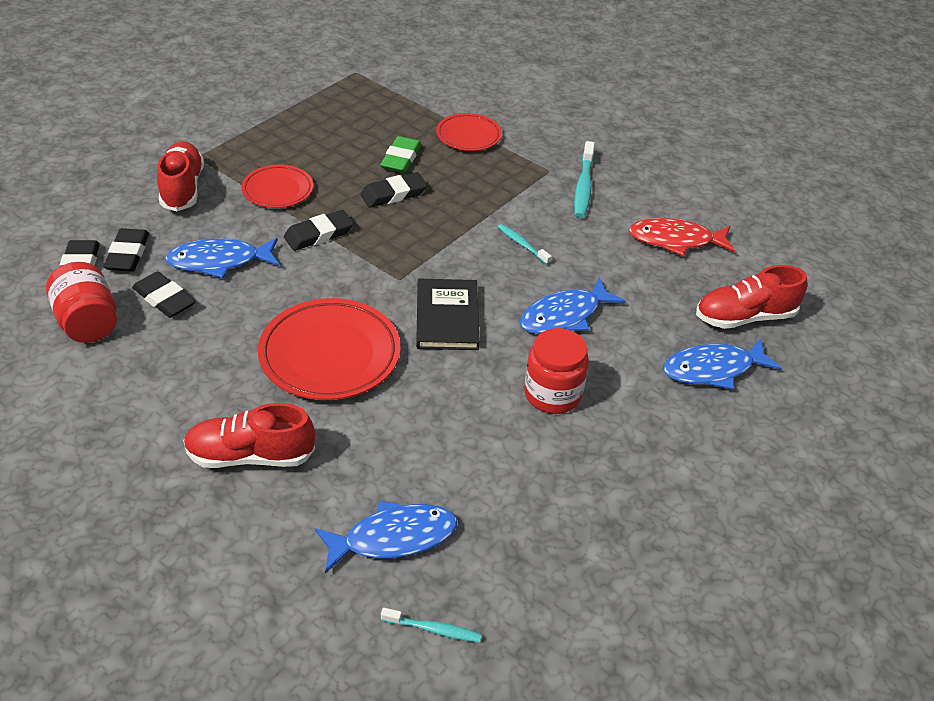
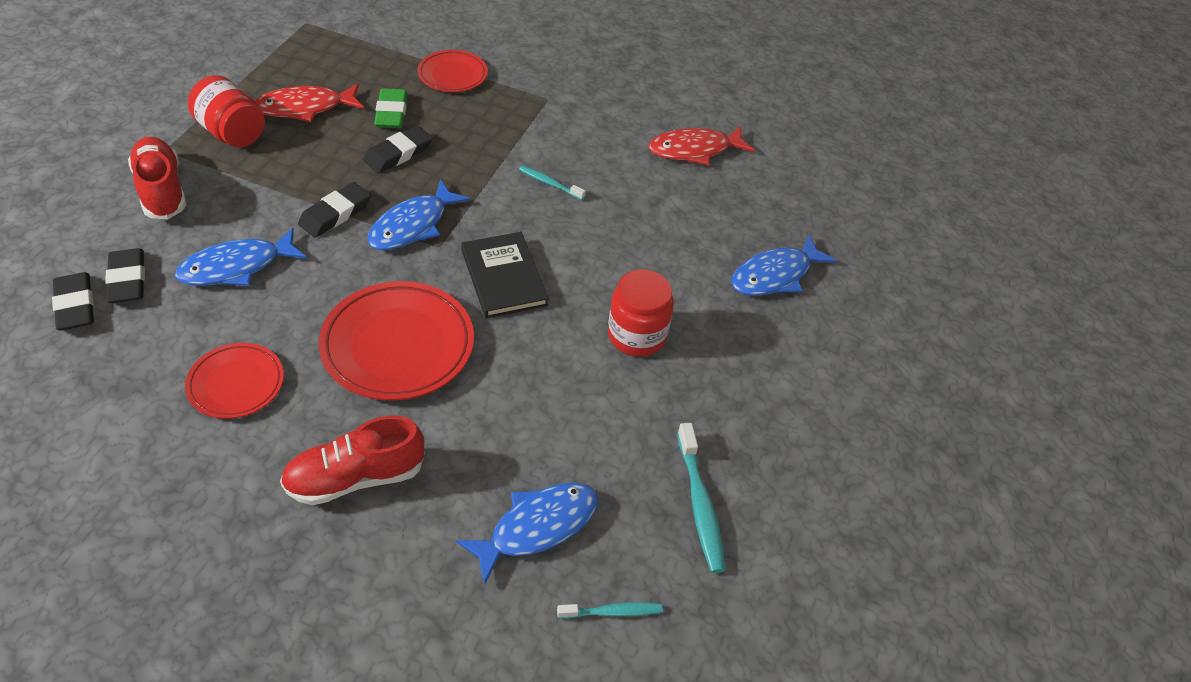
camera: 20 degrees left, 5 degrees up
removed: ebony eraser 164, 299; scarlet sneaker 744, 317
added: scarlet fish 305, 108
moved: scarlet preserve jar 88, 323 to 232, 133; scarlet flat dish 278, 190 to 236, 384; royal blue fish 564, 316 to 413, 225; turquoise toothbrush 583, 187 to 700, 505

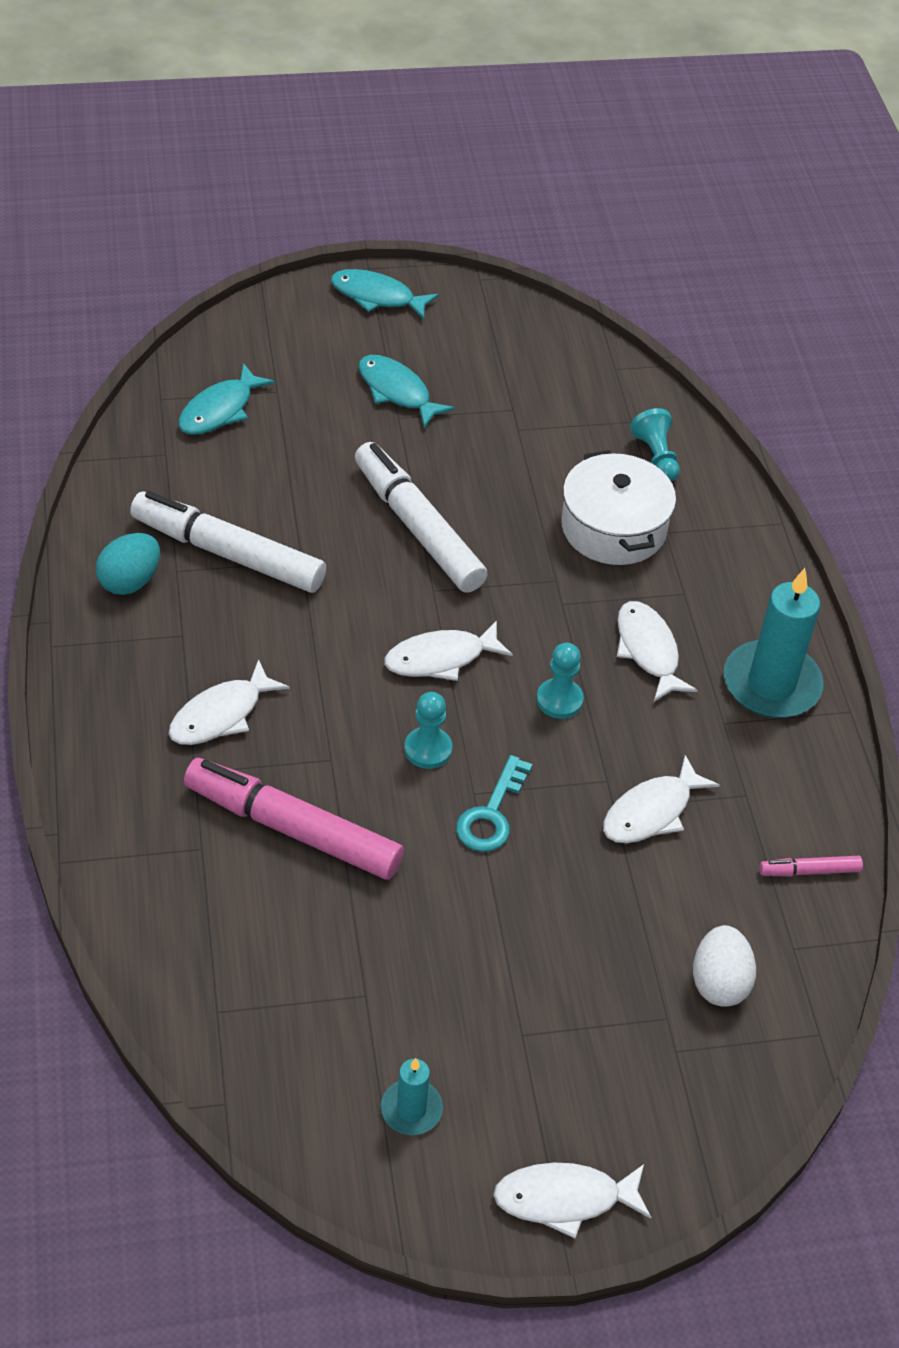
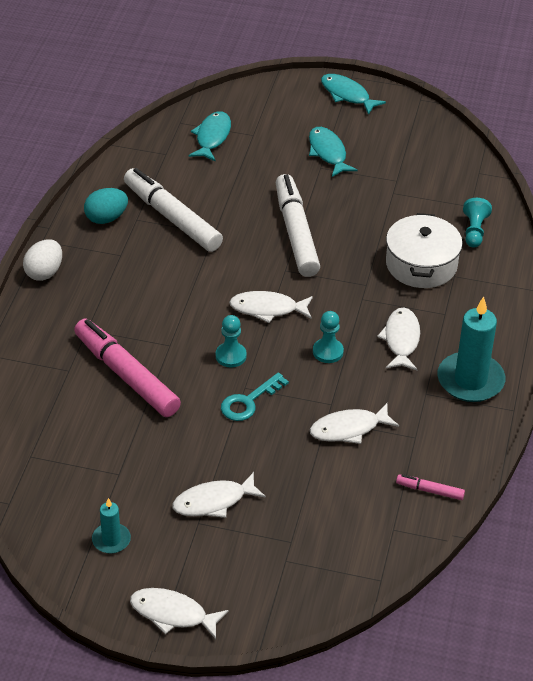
camera: 25 degrees right, 5 degrees down
moved: white fish 221, 714 to 214, 501; white toy egg 719, 982 to 44, 272
turned: turquoise fish 220, 410 = 212, 137 135 degrees clockwise

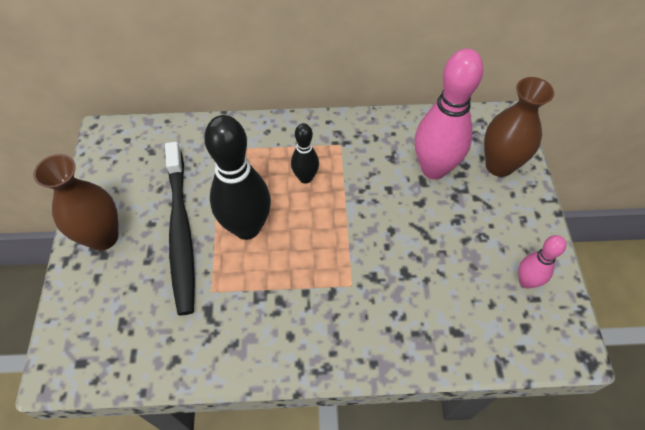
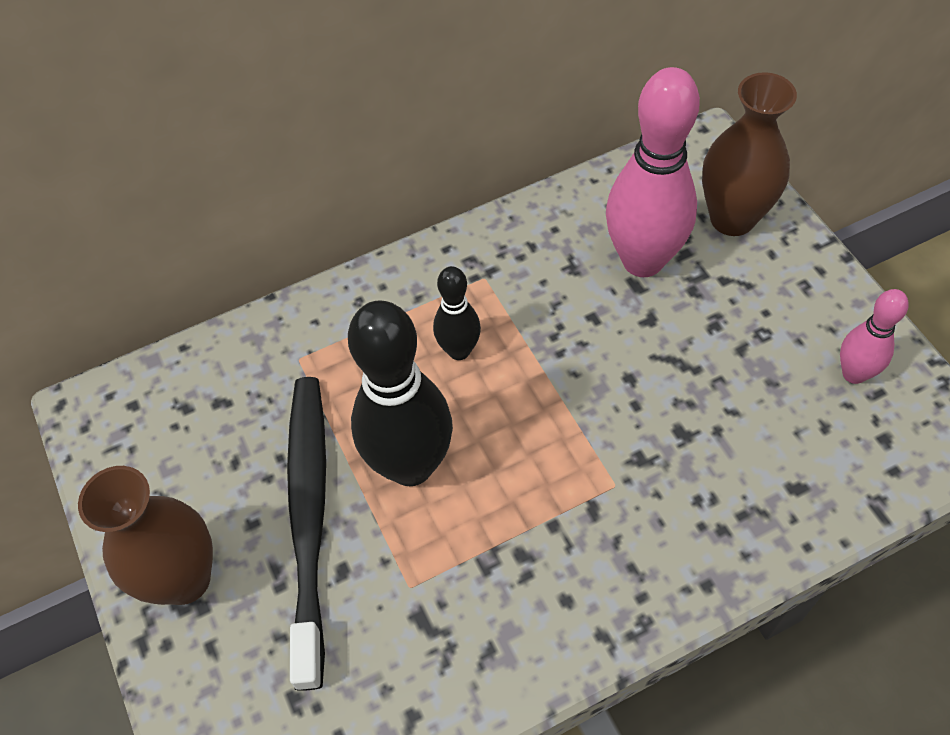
camera: 20 degrees left, 0 degrees up
turned: ebony toothbrush 181, 232 = 309, 517 150 degrees counterclockwise

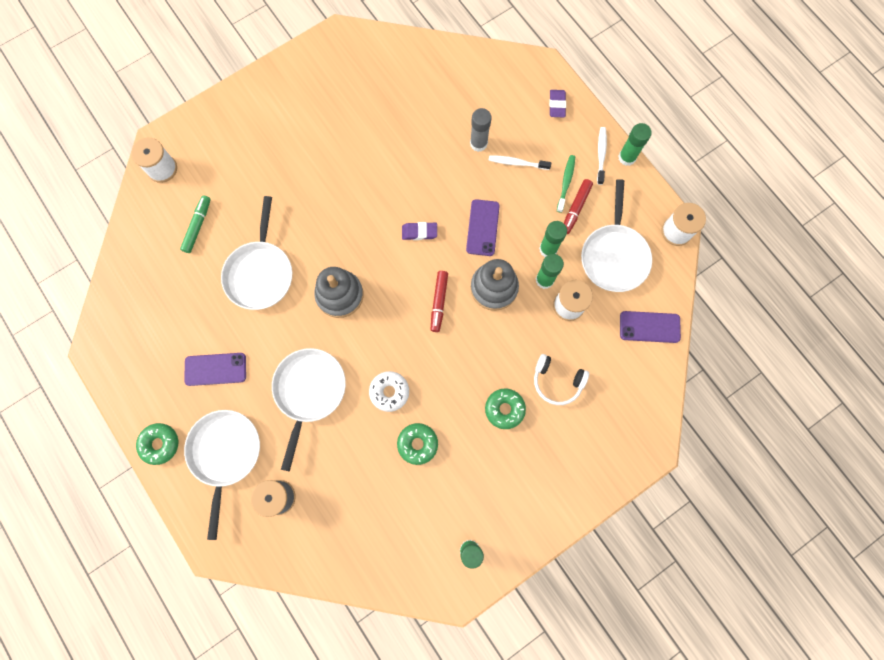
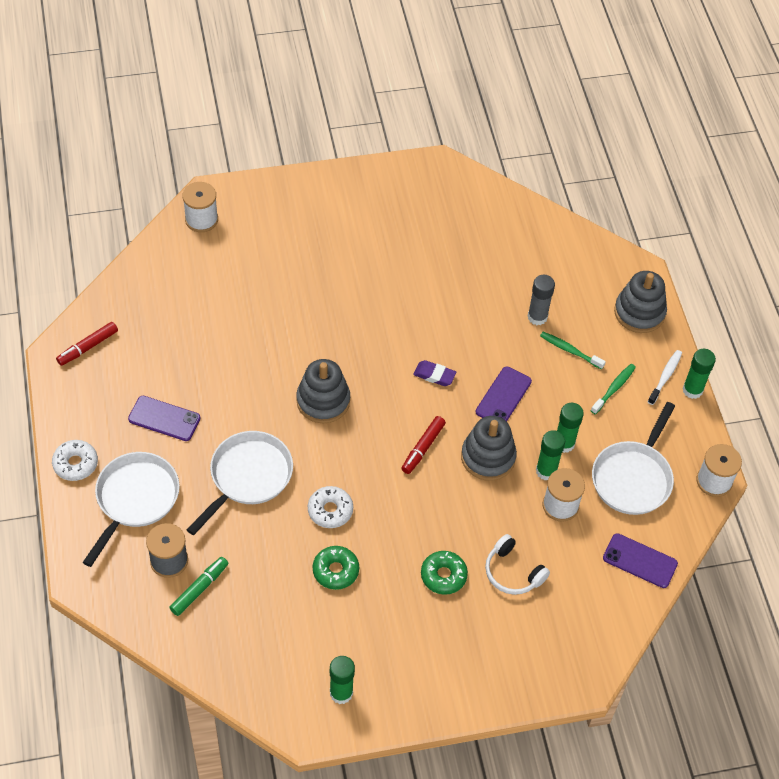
camera: 20 degrees right, 20 degrees down
removed: white frying pan 260, 273
moved: leaf-green marker pen 197, 226 to 199, 589; scarlet marker pen 575, 208 to 88, 347
replaced: royal purple eraser 557, 105 to grey ring stacker 639, 312
recoloured: leaf-green donut 160, 444 to white donut 75, 464; white toothbrush 517, 163 to leaf-green toothbrush 570, 350

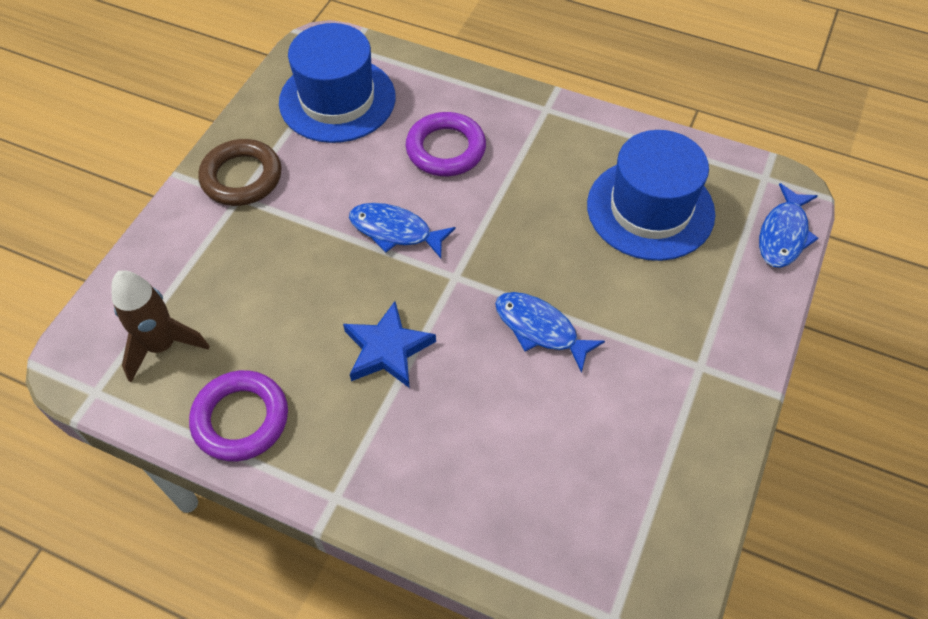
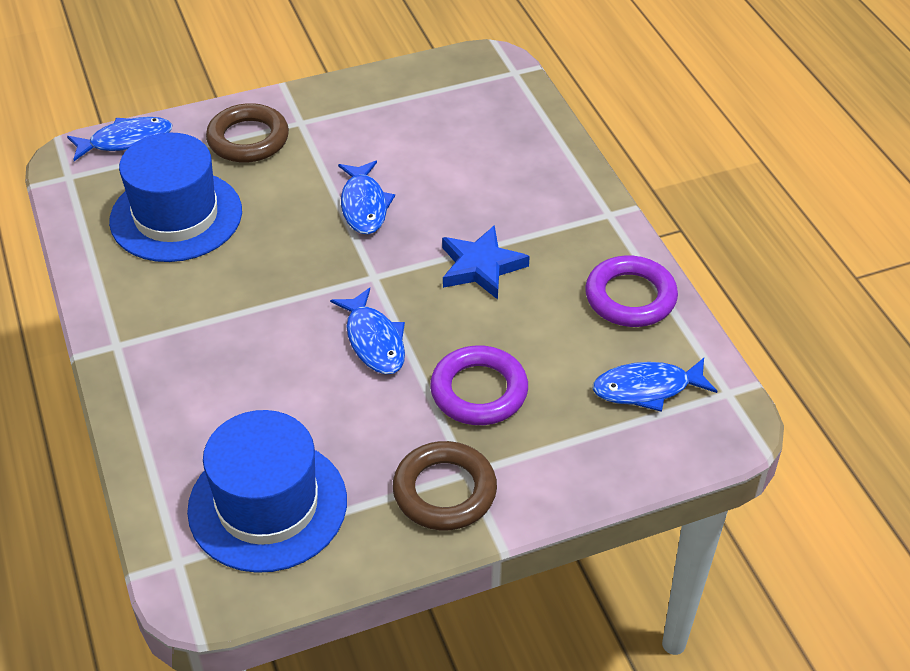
camera: 135 degrees left, 10 degrees down
added: dark brown hoop 248, 139
moved: royal purple hoop 446, 149 to 479, 391
replaced: dark brown spaceship 162, 346 to royal blue fish 647, 389

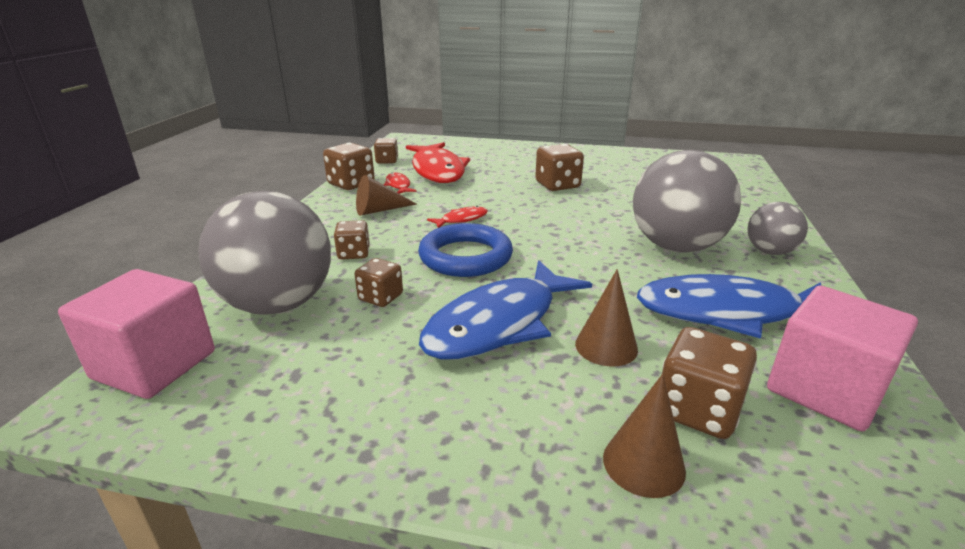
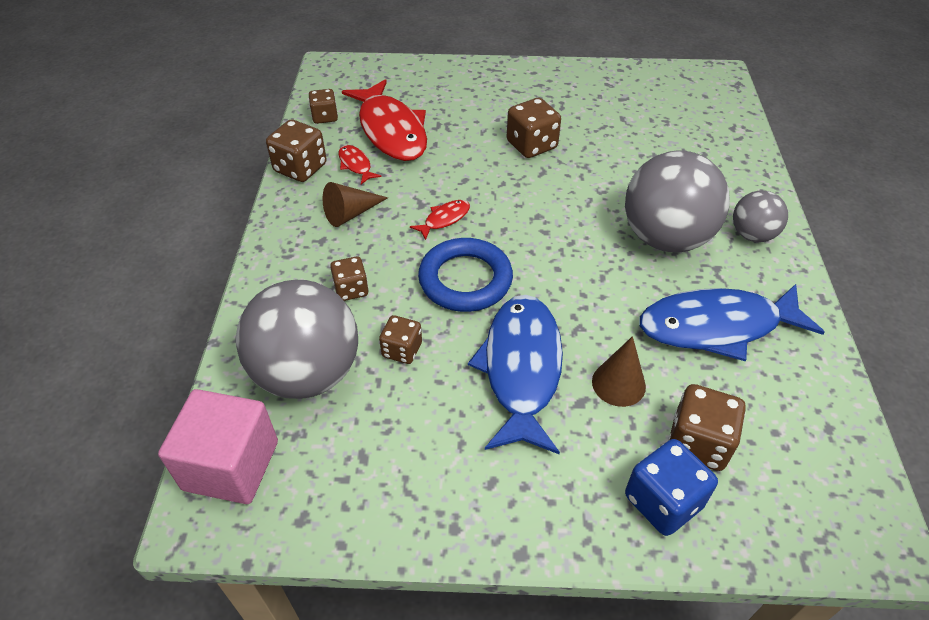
camera: 10 degrees left, 20 degrees up
removed: rosy block 825, 389
replaced: dark brown solid cone 643, 464 to royal blue die 663, 501
turned: royal blue fish 499, 323 = 521, 369 150 degrees clockwise

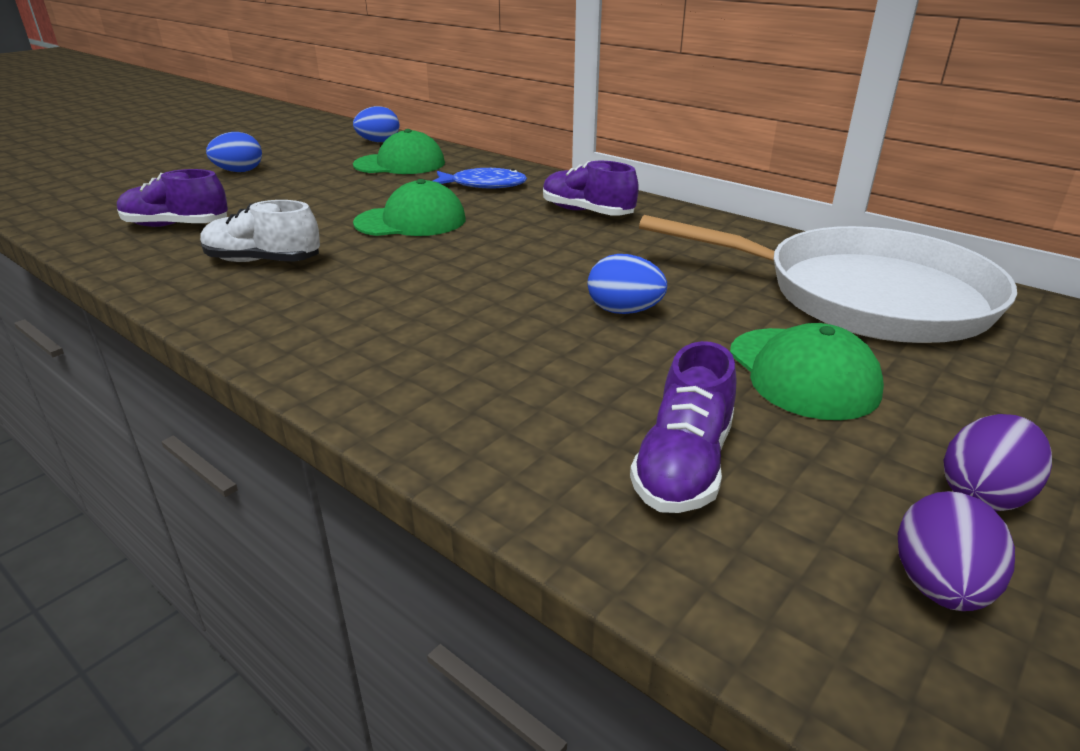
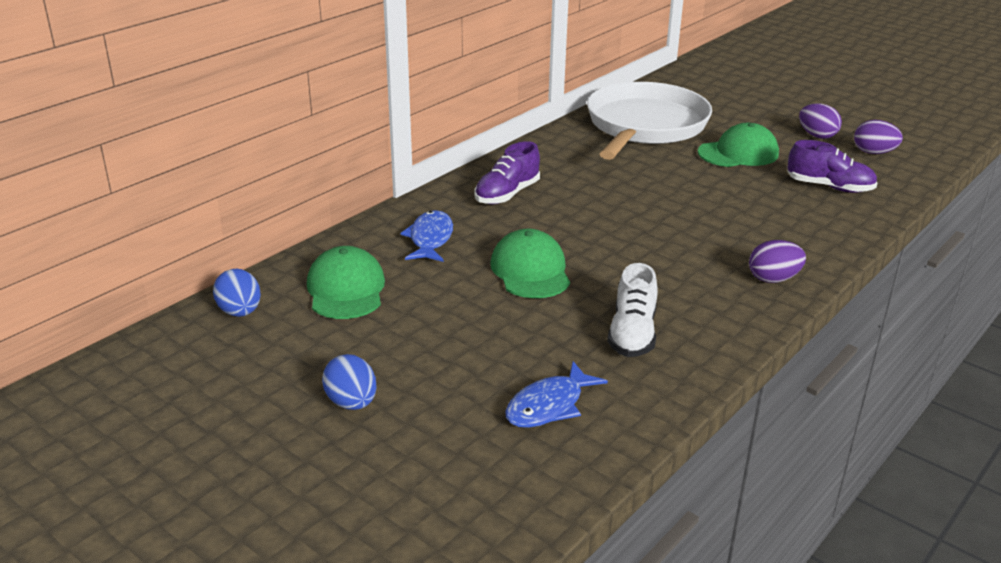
camera: 90 degrees left, 0 degrees up
removed: royal blue toy egg 624, 311
added: royal purple toy egg 773, 279
replaced: royal purple sneaker 176, 226 to royal blue fish 549, 406

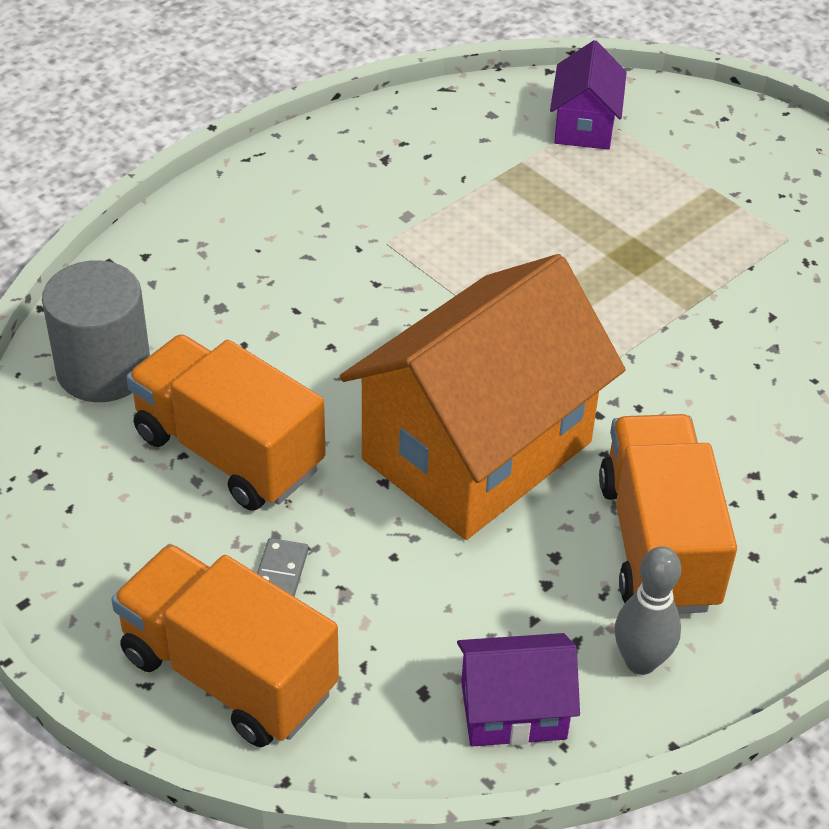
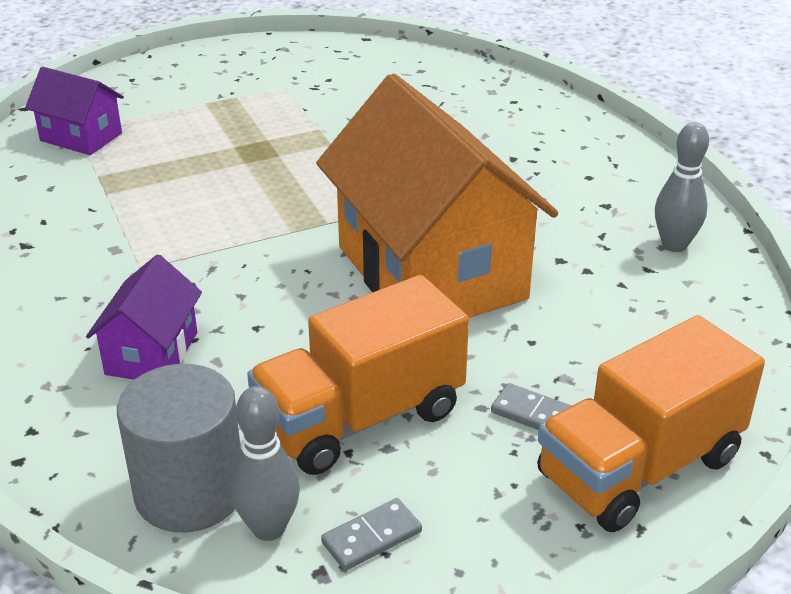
camera: 70 degrees left, 10 degrees down
removed: bright orange truck 658, 543
added: grey bowling pin 268, 528; grey domino 371, 537
moved: royal purple cottage 513, 710 to 152, 353

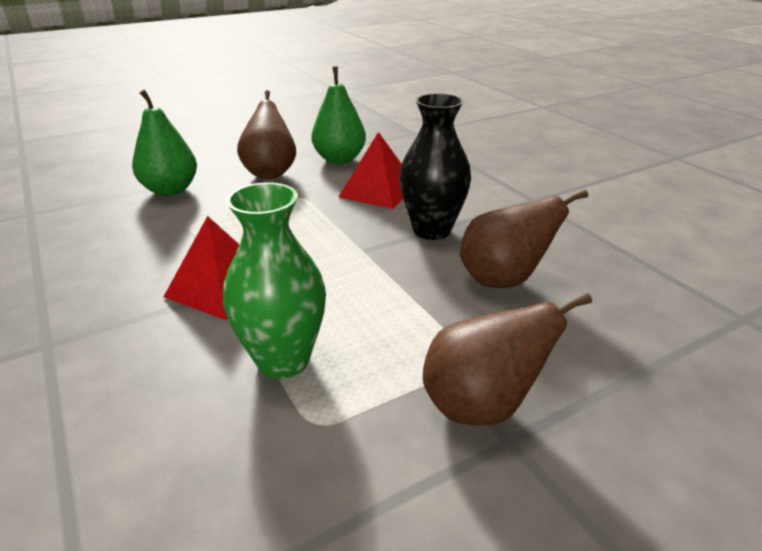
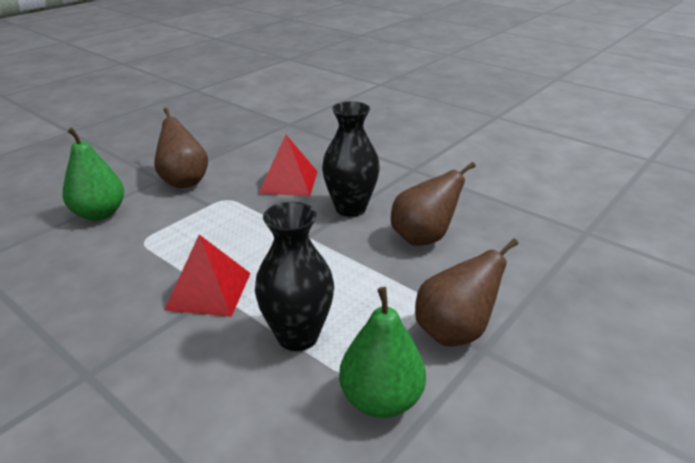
camera: 20 degrees left, 0 degrees up
moved: leaf-green toy pear 339, 159 to 381, 399
recoloured: leaf-green flower vase 283, 360 to ebony flower vase 297, 336

